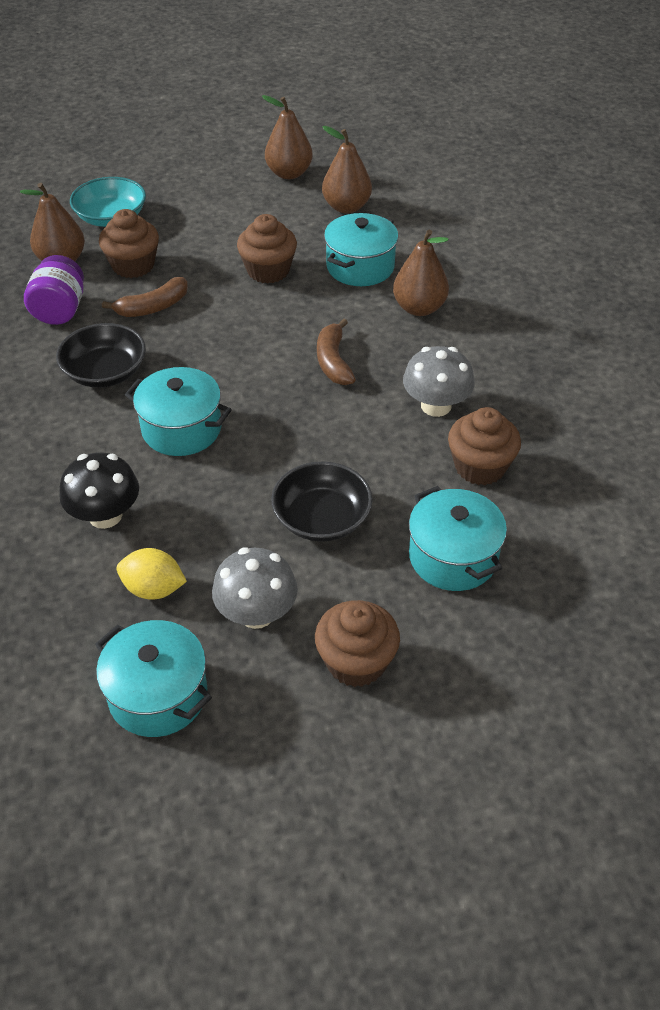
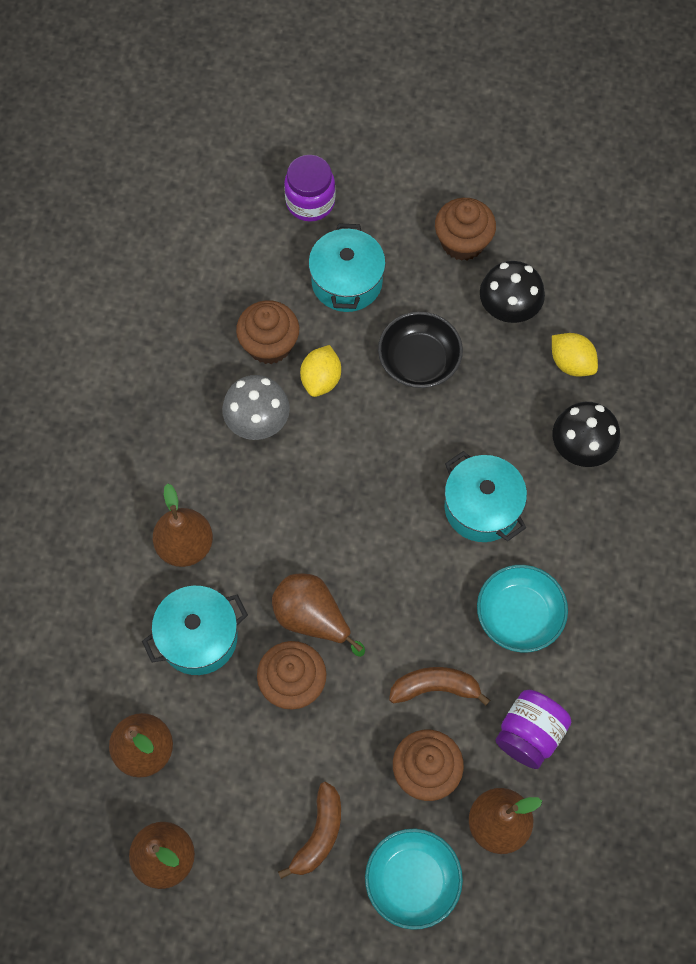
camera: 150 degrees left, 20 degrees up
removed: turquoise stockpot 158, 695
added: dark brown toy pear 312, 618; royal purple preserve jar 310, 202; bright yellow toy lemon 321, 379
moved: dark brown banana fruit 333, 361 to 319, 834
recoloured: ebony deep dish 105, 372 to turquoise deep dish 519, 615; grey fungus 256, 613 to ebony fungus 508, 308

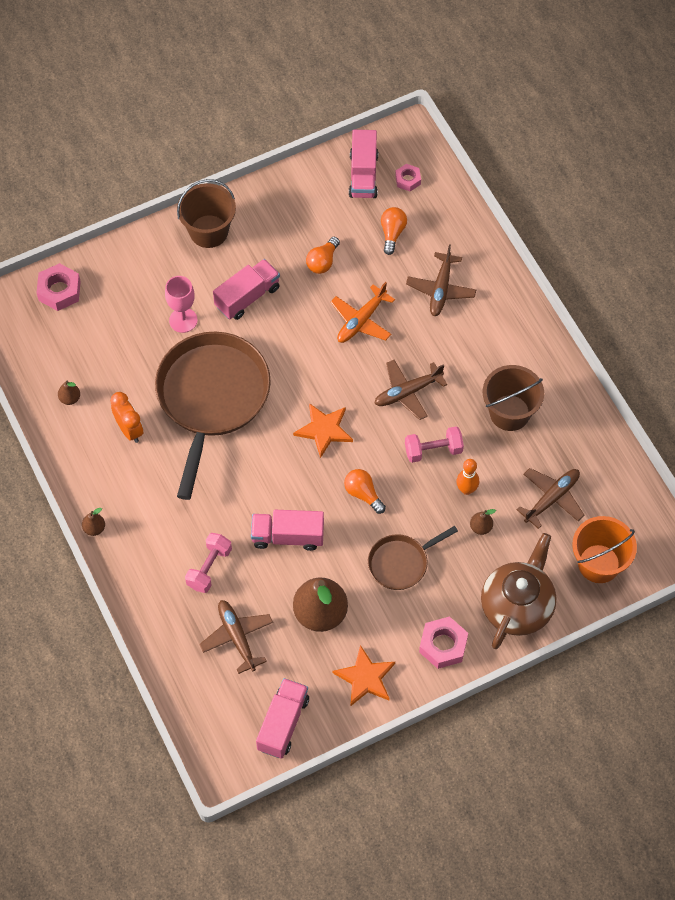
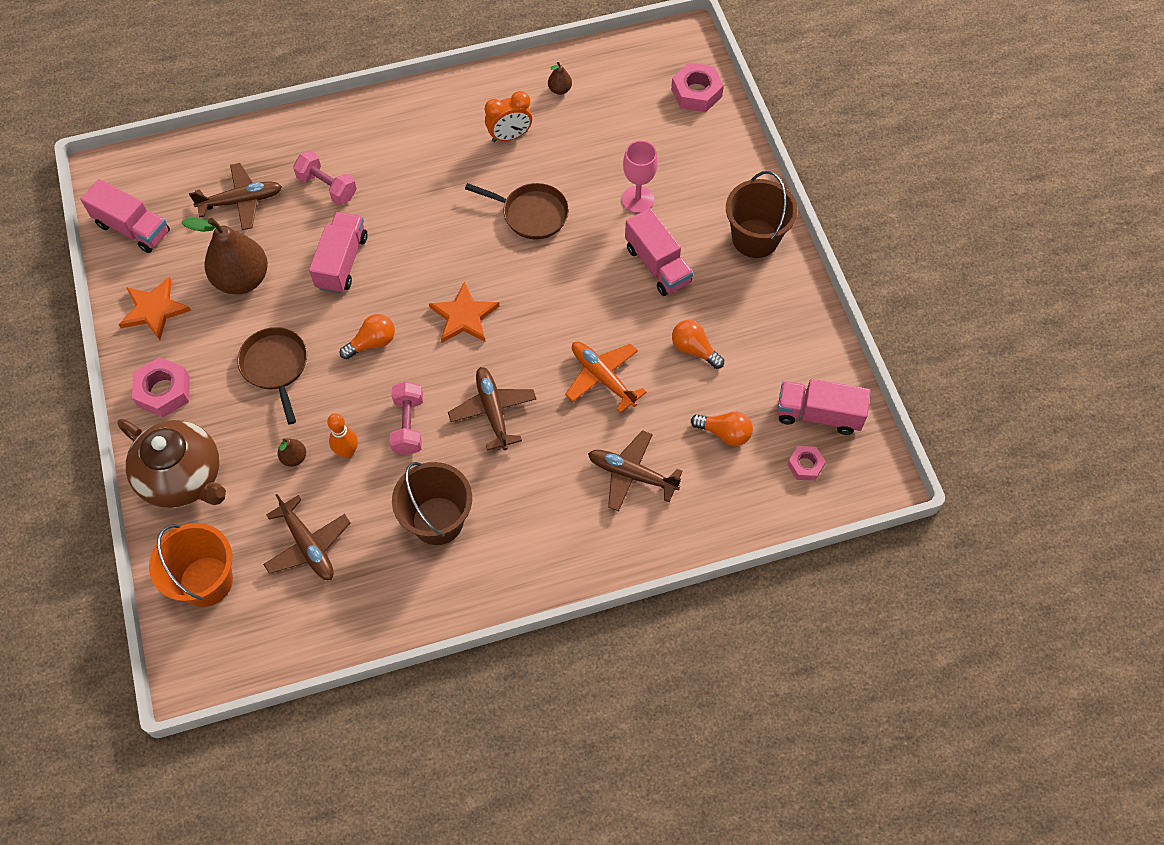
camera: 100 degrees right, 0 degrees up
removed: dark brown toy pear 94, 528
resized: dark brown frying pan 212, 398 = 531, 214 x0.50

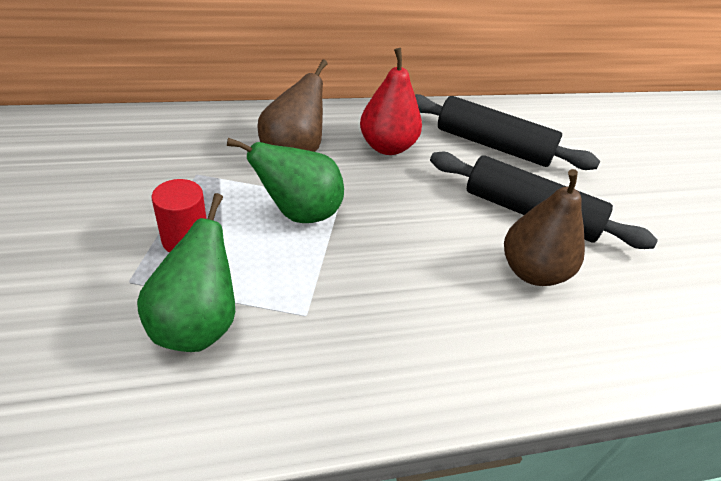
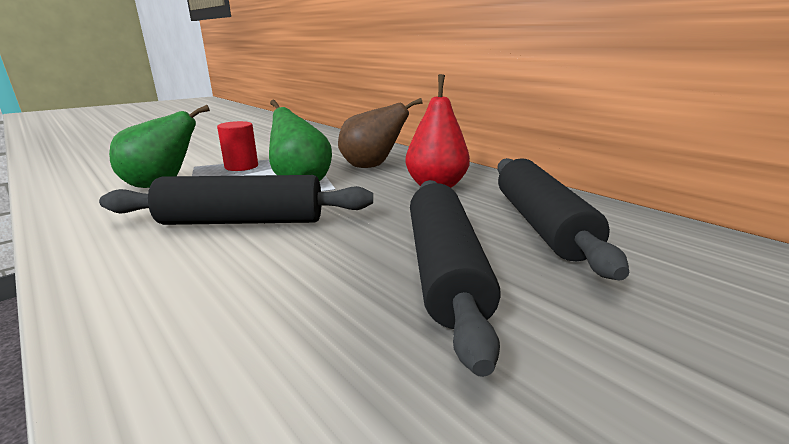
camera: 65 degrees right, 20 degrees down
removed: dark brown toy pear 532, 271
added: ebony rolling pin 243, 221

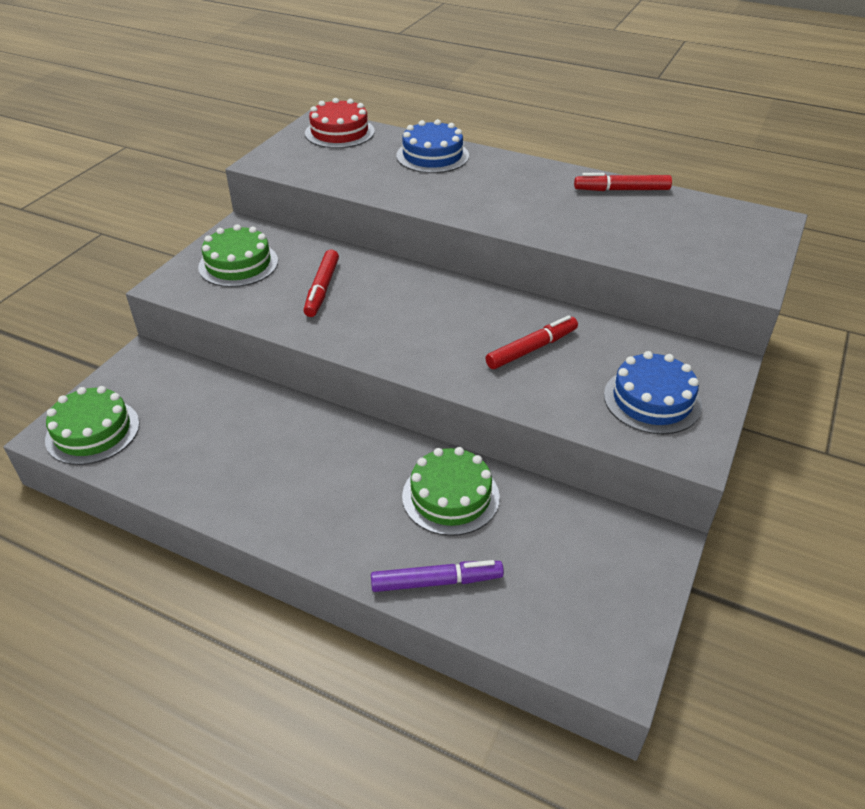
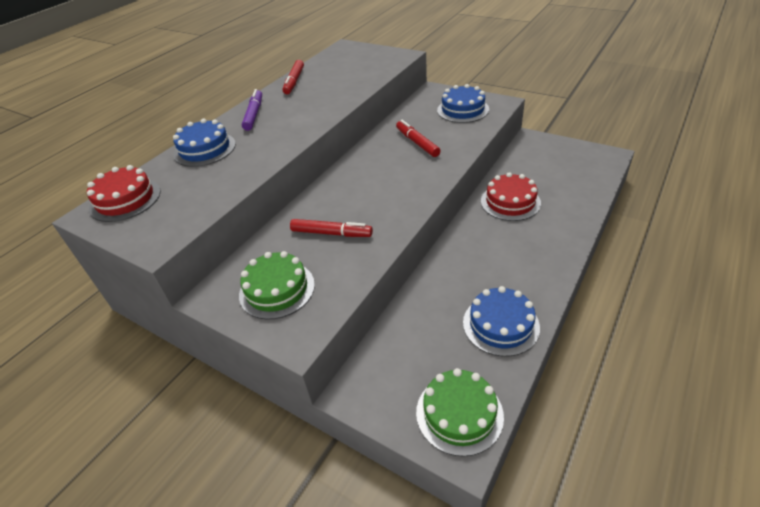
camera: 80 degrees left, 0 degrees up
added: royal blue layer cake 500, 325
moved: royal purple marker pen 436, 582 to 254, 114
recoloured: leaf-green layer cake 450, 496 to scarlet layer cake 510, 202

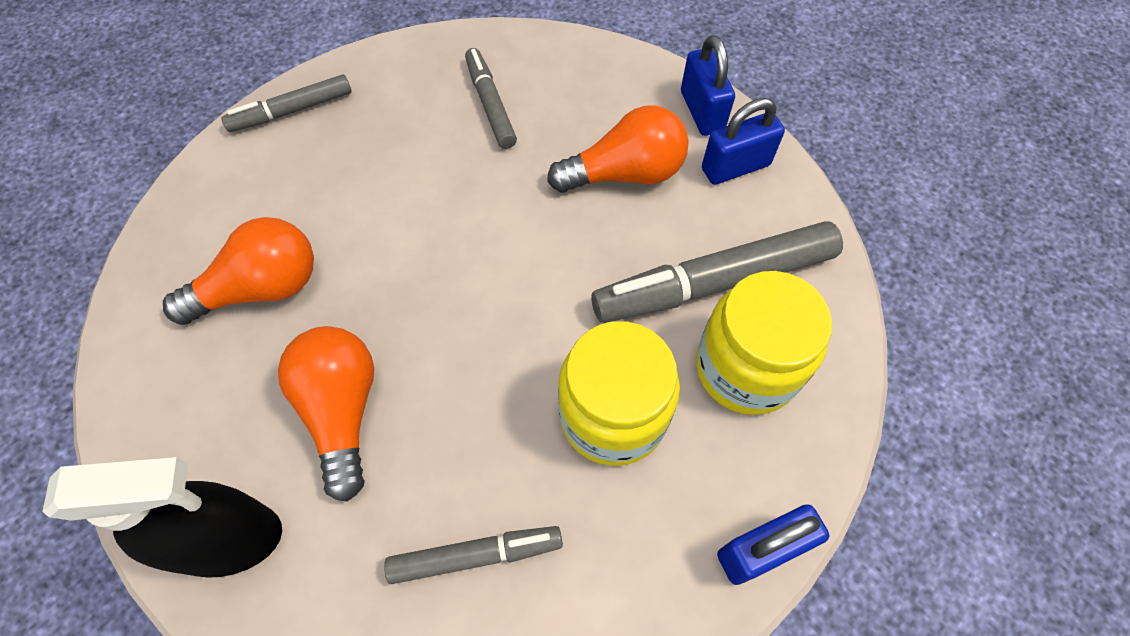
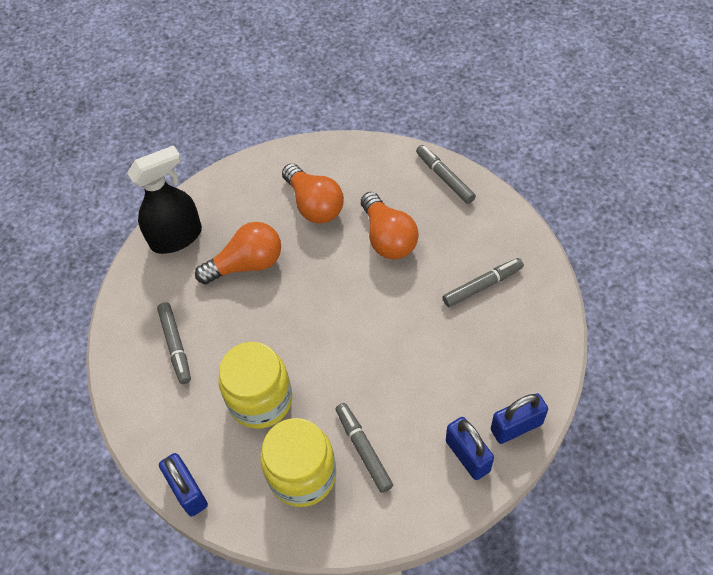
camera: 85 degrees right, 5 degrees down
moved: bright orange lightbulb 625, 173 to 388, 238
turned: ebony spray cleaner 228, 538 = 176, 237 105 degrees counterclockwise
resized: grey marker pen 714, 282 = 363, 449 x0.57

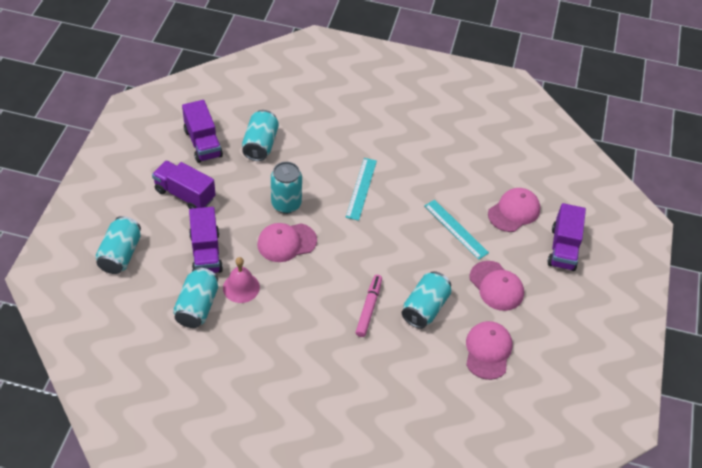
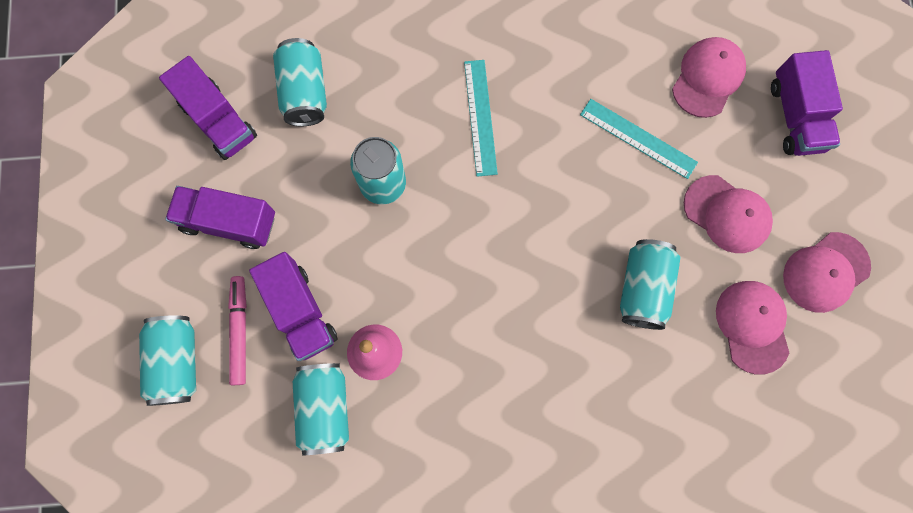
camera: 15 degrees left, 25 degrees up
moved: rosy cap 286, 242 to 825, 272; rosy marker pen 368, 308 to 239, 331

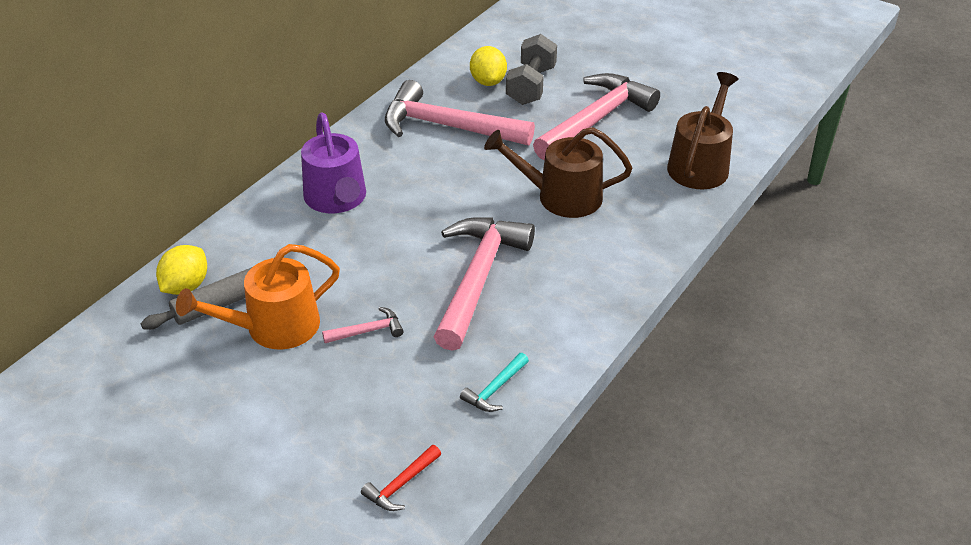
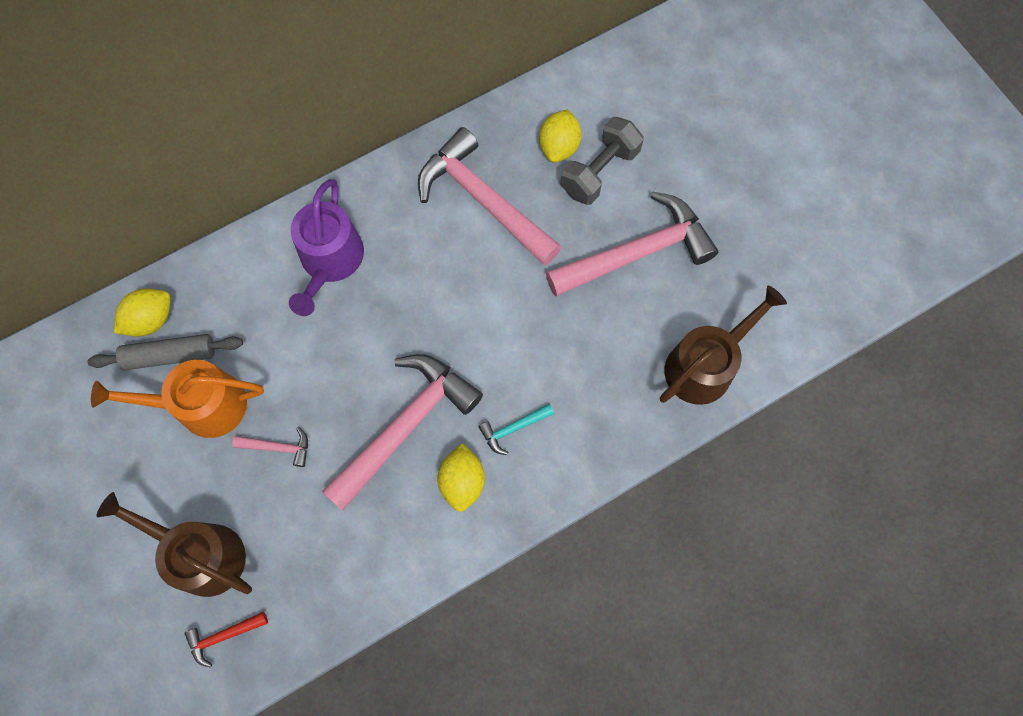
camera: 25 degrees right, 30 degrees up
added: bright yellow toy lemon 462, 481
moved: turquoise carpenter's hammer 495, 389 to 513, 428; dark brown sprinkling can 561, 196 to 201, 554

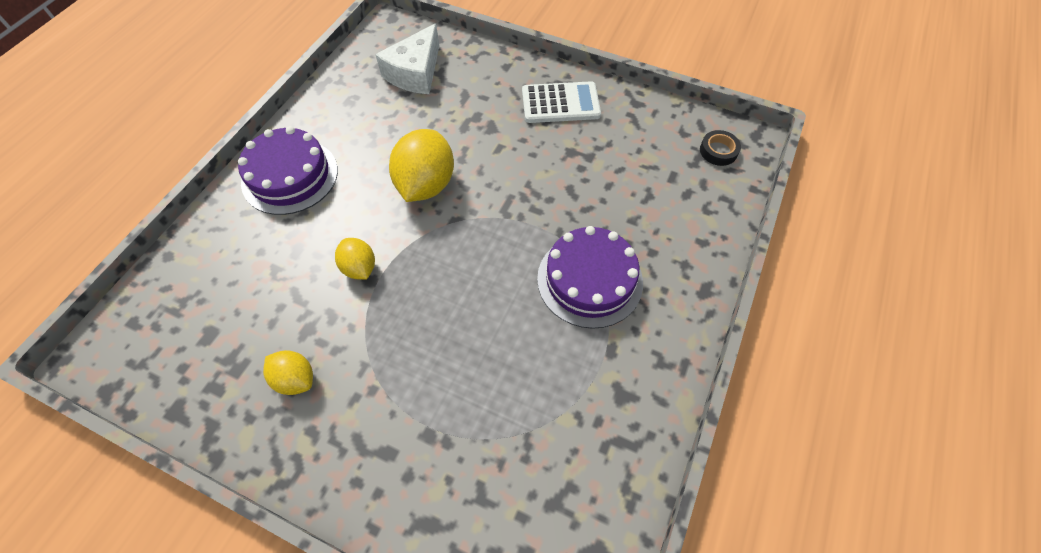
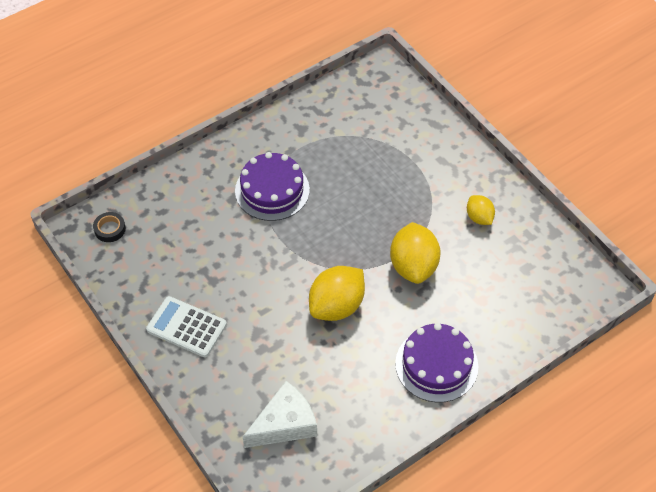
camera: 150 degrees left, 5 degrees down
resized: bright yellow toy lemon 359, 268 = 413, 266 x1.80

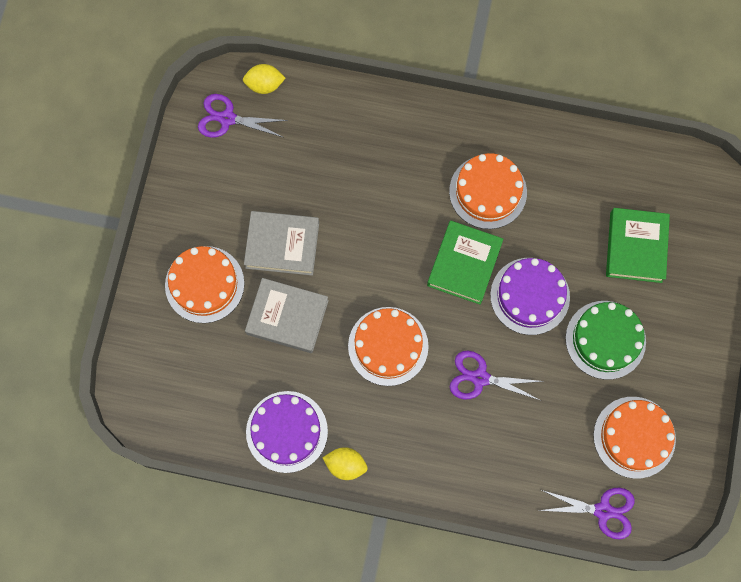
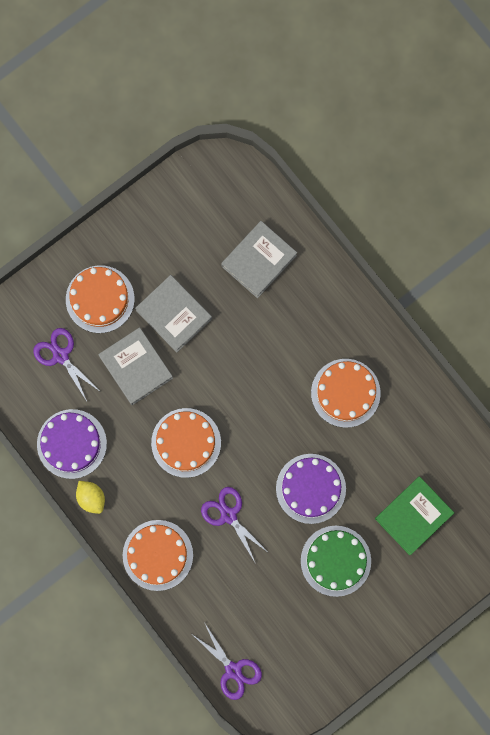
camera: 40 degrees right, 5 degrees up
removed: bright yellow toy lemon 264, 85; leaf-green hardback 464, 264
added: grey hardback 259, 260
moved: royal purple shears 227, 118 to 60, 356; bright orange layer cake 634, 437 to 157, 555

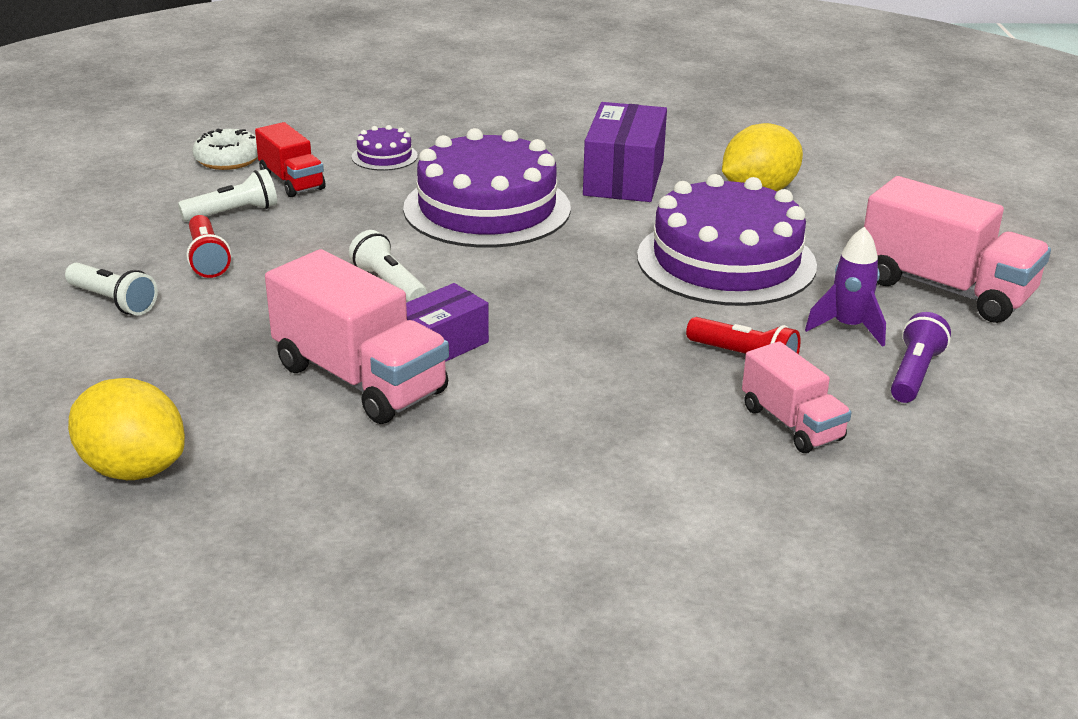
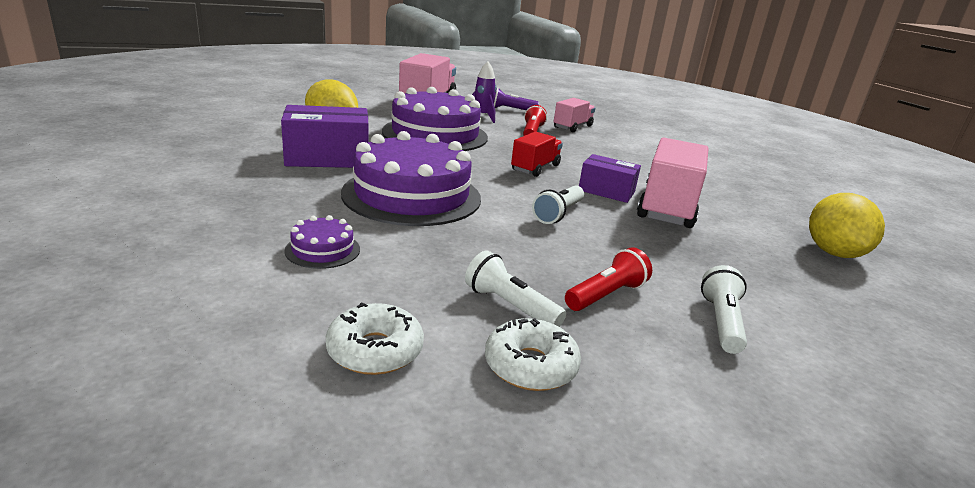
camera: 115 degrees left, 5 degrees down
added: white donut 530, 366
moved: scarlet truck 291, 181 to 535, 168

